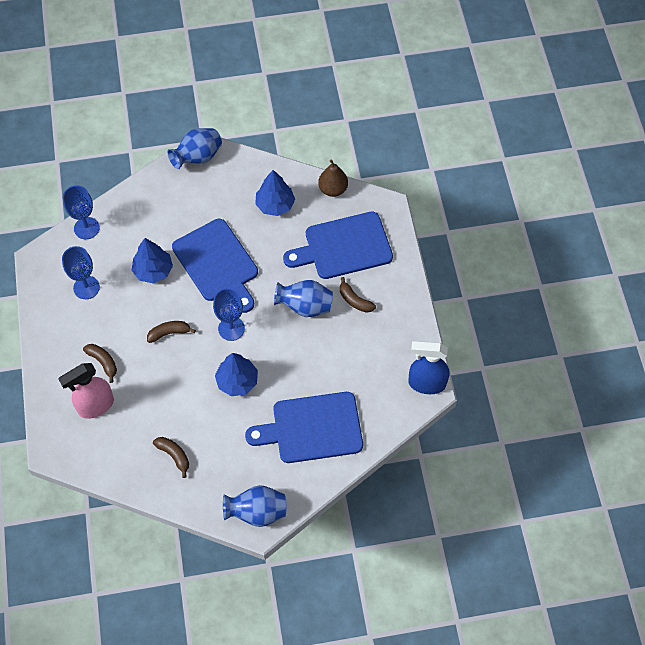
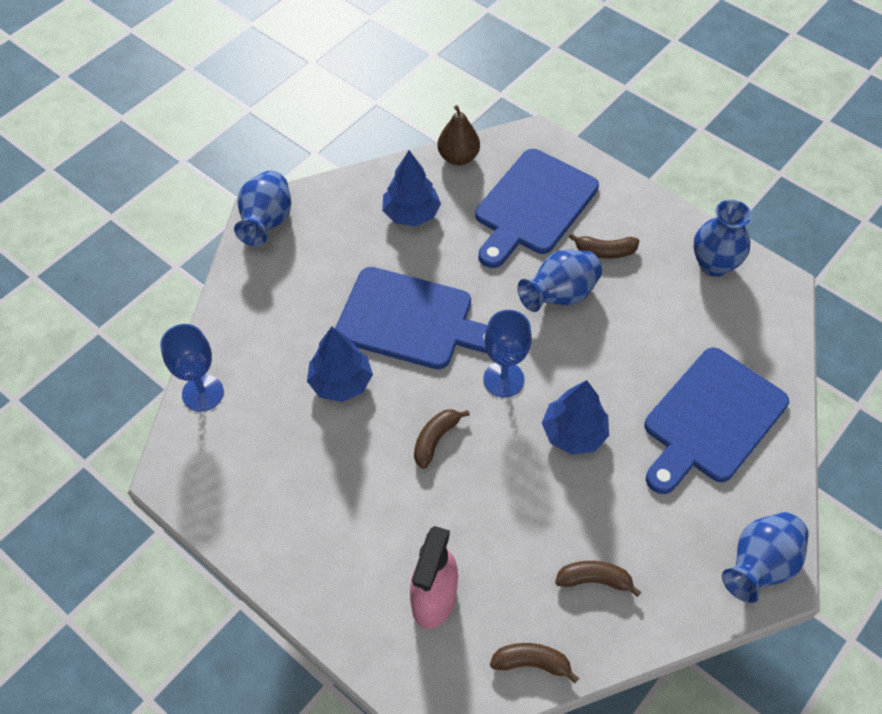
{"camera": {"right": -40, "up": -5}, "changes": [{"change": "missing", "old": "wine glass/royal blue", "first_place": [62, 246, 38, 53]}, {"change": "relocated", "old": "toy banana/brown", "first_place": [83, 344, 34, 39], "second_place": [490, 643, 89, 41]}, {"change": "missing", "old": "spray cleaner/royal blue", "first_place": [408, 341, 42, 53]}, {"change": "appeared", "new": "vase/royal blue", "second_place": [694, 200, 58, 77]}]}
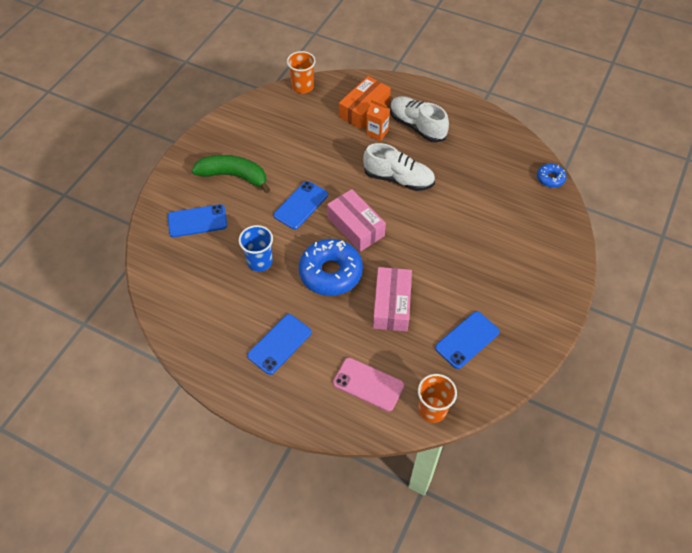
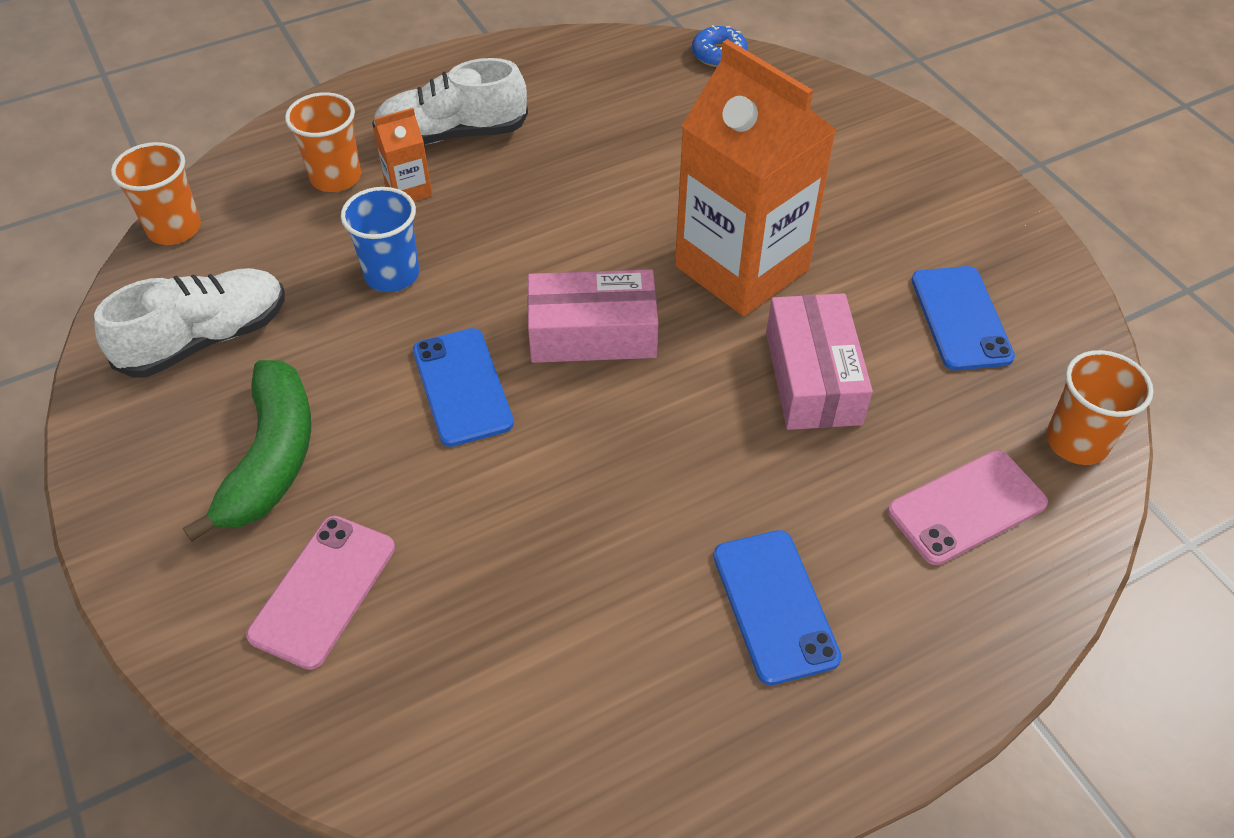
{"camera": {"right": -55, "up": -5}, "changes": [{"change": "colour", "old": "phone/royal blue", "new": "phone/pink", "first_place": [168, 204, 59, 33], "second_place": [246, 516, 149, 154]}, {"change": "spun", "old": "toy banana/green", "first_place": [192, 155, 78, 38], "second_place": [183, 360, 128, 182], "degrees": 135}, {"change": "relocated", "old": "beaker/royal blue", "first_place": [239, 225, 34, 47], "second_place": [341, 187, 78, 105]}, {"change": "missing", "old": "glazed donut/royal blue", "first_place": [299, 239, 64, 57]}, {"change": "exchanged", "old": "parcel/orange-coloured", "new": "beaker/orange-coloured", "first_place": [339, 76, 52, 54], "second_place": [285, 92, 76, 100]}, {"change": "relocated", "old": "lace-up shoe/snow-white", "first_place": [363, 143, 72, 48], "second_place": [94, 268, 190, 110]}, {"change": "spun", "old": "parcel/pink", "first_place": [373, 267, 39, 64], "second_place": [766, 293, 107, 137], "degrees": 45}, {"change": "appeared", "new": "carton/orange-coloured", "second_place": [675, 39, 161, 277]}]}
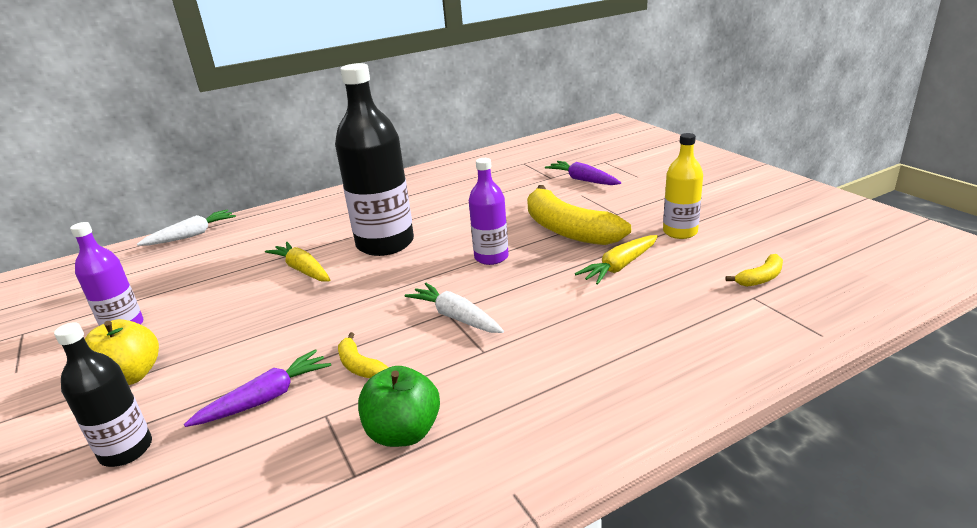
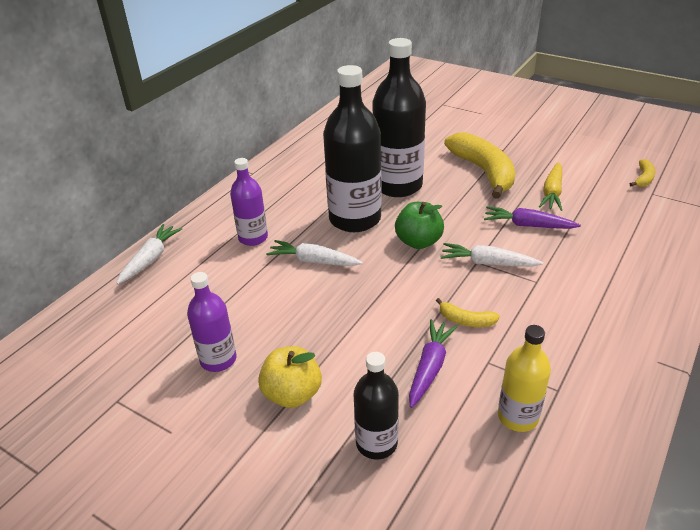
{"camera": {"right": -30, "up": 10}, "changes": [{"change": "colour", "old": "toy carrot/bright yellow", "new": "toy carrot/snow-white", "first_place": [265, 242, 65, 40], "second_place": [266, 240, 97, 26]}, {"change": "relocated", "old": "apple fruit/green", "first_place": [358, 366, 82, 81], "second_place": [395, 202, 49, 47]}, {"change": "relocated", "old": "drink bottle/royal purple", "first_place": [469, 158, 40, 107], "second_place": [230, 158, 38, 88]}, {"change": "spun", "old": "toy banana/bright yellow", "first_place": [527, 185, 104, 60], "second_place": [444, 132, 71, 67], "degrees": -135}, {"change": "relocated", "old": "toy carrot/royal purple", "first_place": [545, 161, 76, 24], "second_place": [484, 206, 97, 23]}, {"change": "relocated", "old": "drink bottle/bright yellow", "first_place": [663, 133, 40, 106], "second_place": [498, 325, 53, 107]}, {"change": "appeared", "new": "drink bottle/black", "second_place": [373, 38, 53, 159]}]}
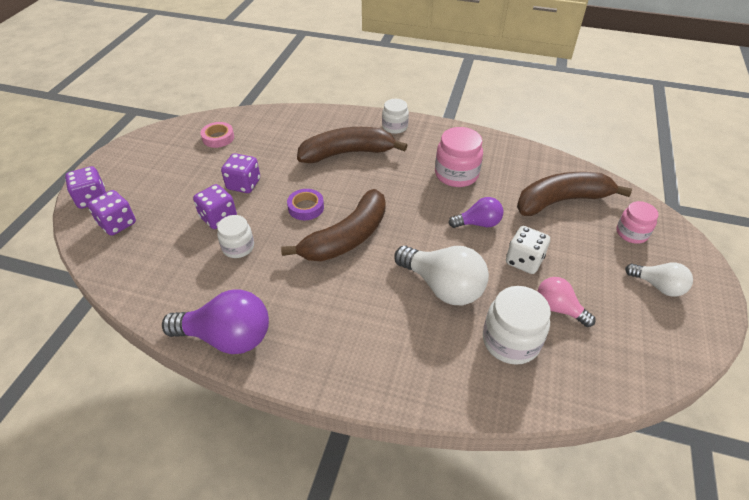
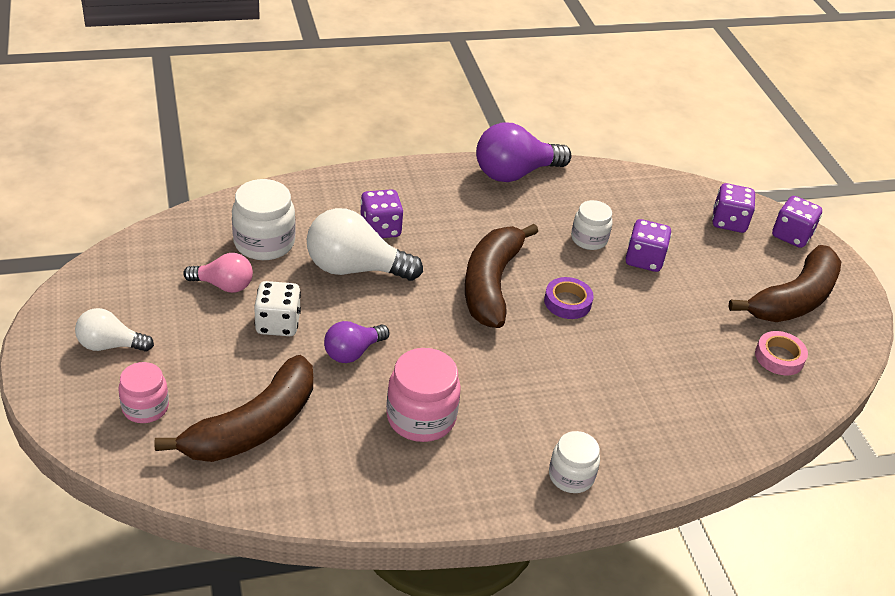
{"camera": {"right": 145, "up": -5}, "changes": [{"change": "relocated", "old": "dice/royal purple", "first_place": [221, 153, 39, 40], "second_place": [360, 189, 43, 49]}, {"change": "relocated", "old": "toy banana/brown", "first_place": [297, 127, 110, 36], "second_place": [729, 245, 112, 77]}]}
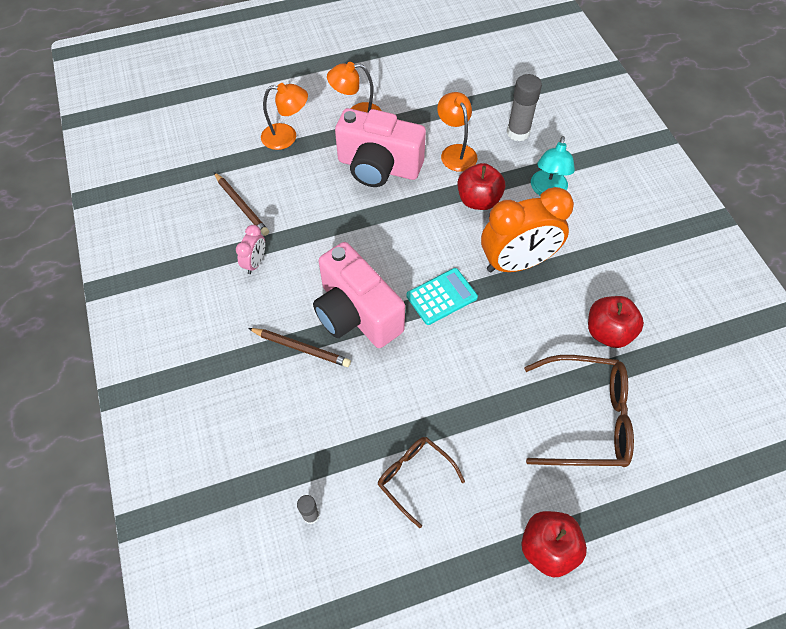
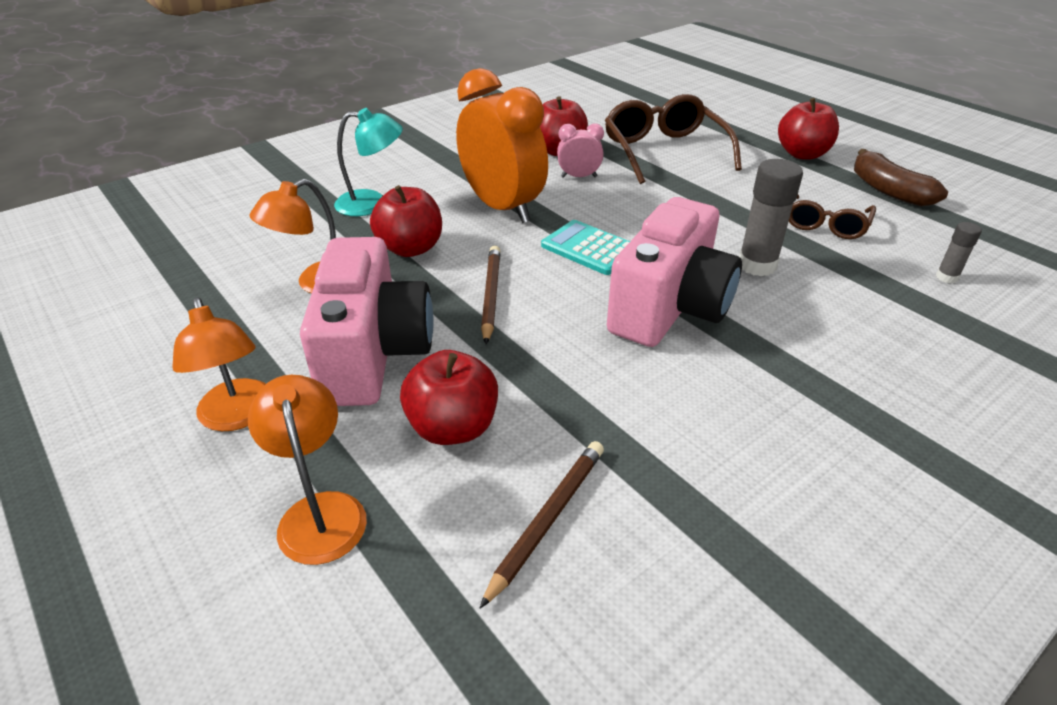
{"camera": {"right": -110, "up": -20}, "changes": [{"change": "relocated", "old": "clock/pink", "first_place": [236, 225, 29, 49], "second_place": [557, 123, 47, 55]}, {"change": "relocated", "old": "lead pencil/brown", "first_place": [248, 328, 103, 39], "second_place": [481, 246, 20, 98]}, {"change": "relocated", "old": "stick of glue/gray", "first_place": [507, 74, 35, 68], "second_place": [739, 159, 64, 117]}, {"change": "appeared", "new": "apple fruit/crimson", "second_place": [400, 350, 98, 95]}, {"change": "appeared", "new": "toy banana/brown", "second_place": [854, 149, 94, 57]}]}
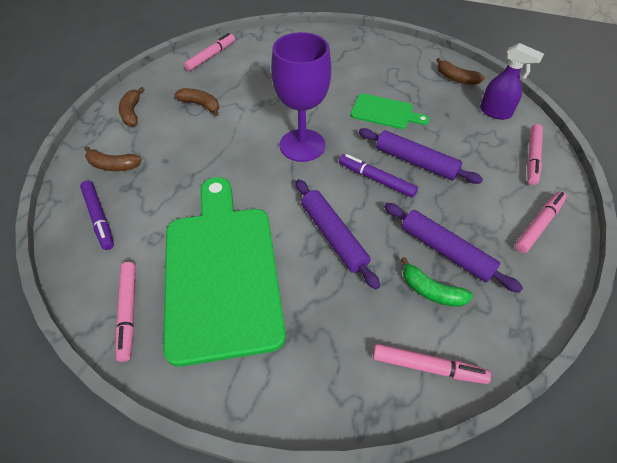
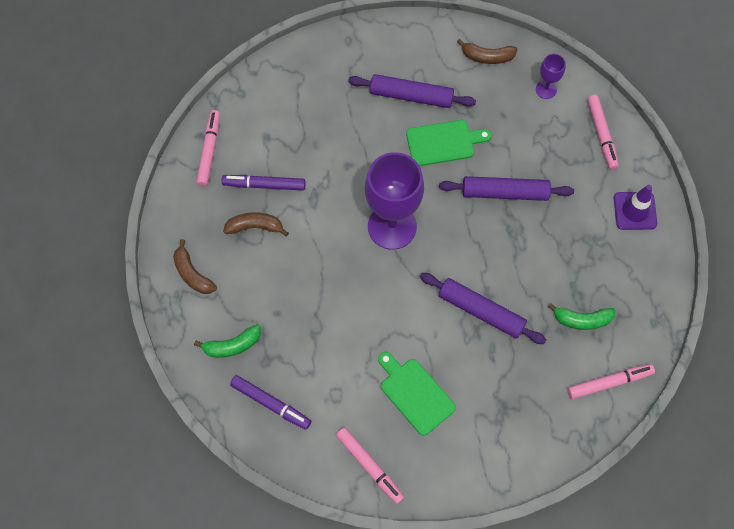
{"camera": {"right": -30, "up": 15}, "changes": [{"change": "colour", "old": "toy banana/brown", "new": "toy banana/green", "first_place": [84, 146, 58, 25], "second_place": [194, 324, 67, 34]}, {"change": "size", "old": "cutting board/green", "first_place": [163, 177, 123, 190], "second_place": [378, 352, 78, 84], "factor": 0.47}, {"change": "relocated", "old": "marker pen/royal purple", "first_place": [339, 154, 79, 44], "second_place": [222, 175, 83, 16]}, {"change": "relocated", "old": "rolling pin/royal purple", "first_place": [384, 203, 139, 90], "second_place": [348, 74, 128, 34]}, {"change": "exchanged", "old": "spray cleaner/royal purple", "new": "wine glass/royal purple", "first_place": [480, 43, 64, 77], "second_place": [536, 54, 30, 45]}, {"change": "exchanged", "old": "marker pen/pink", "new": "safety cone/royal purple", "first_place": [515, 191, 52, 62], "second_place": [614, 185, 43, 45]}]}
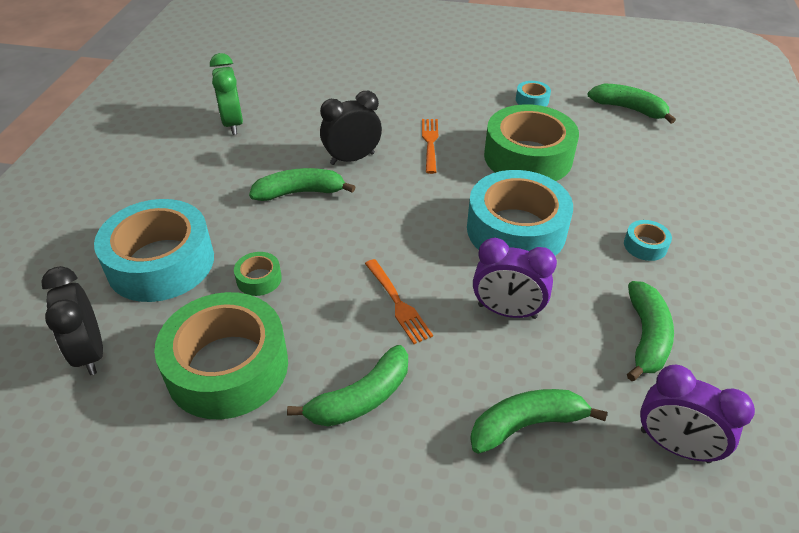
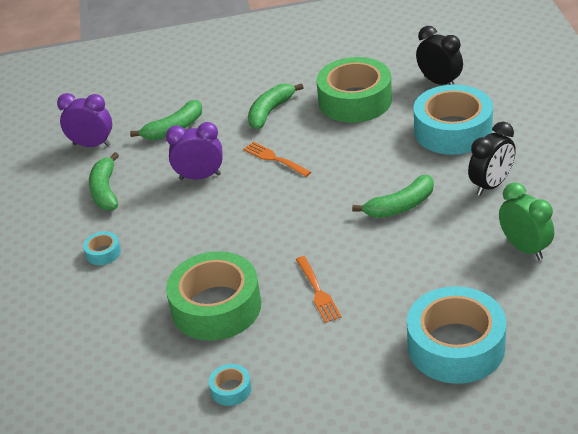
{"camera": {"right": 165, "up": -5}, "changes": [{"change": "missing", "old": "sticky tape/green", "first_place": [234, 252, 48, 44]}, {"change": "relocated", "old": "clock/black", "first_place": [320, 91, 62, 74], "second_place": [468, 122, 48, 74]}, {"change": "relocated", "old": "sticky tape/turquoise", "first_place": [467, 170, 106, 86], "second_place": [407, 286, 99, 98]}, {"change": "missing", "old": "toy banana/green", "first_place": [588, 83, 88, 41]}]}
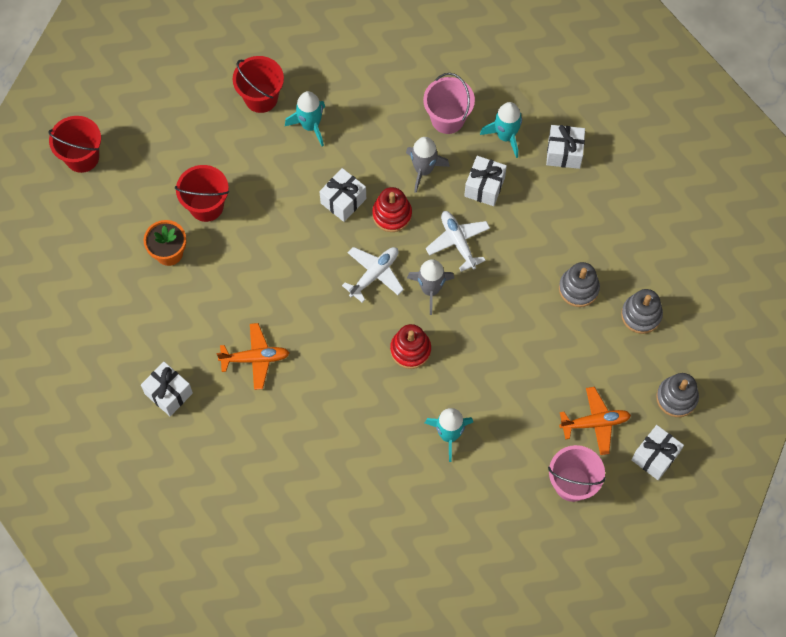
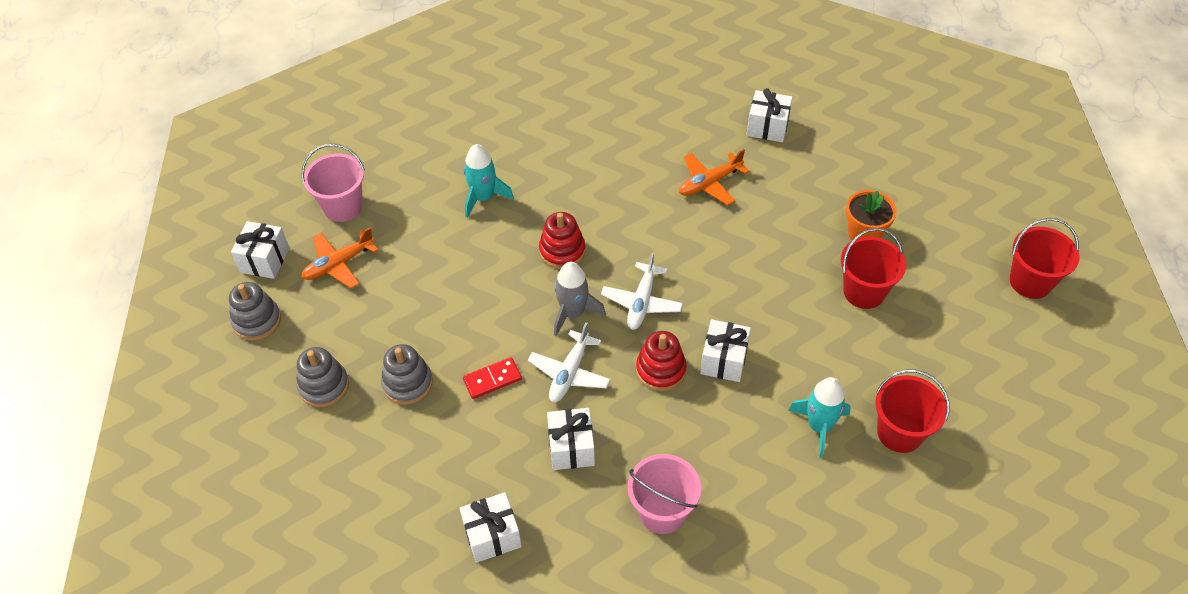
{"camera": {"right": 155, "up": -15}, "changes": [{"change": "missing", "old": "rocket/gray", "first_place": [406, 137, 44, 56]}, {"change": "spun", "old": "aeroplane/snow-white", "first_place": [425, 211, 65, 61], "second_place": [528, 322, 83, 80], "degrees": 75}, {"change": "missing", "old": "rocket/turquoise", "first_place": [480, 102, 42, 56]}, {"change": "appeared", "new": "domino tile/crimson", "second_place": [463, 357, 59, 42]}]}
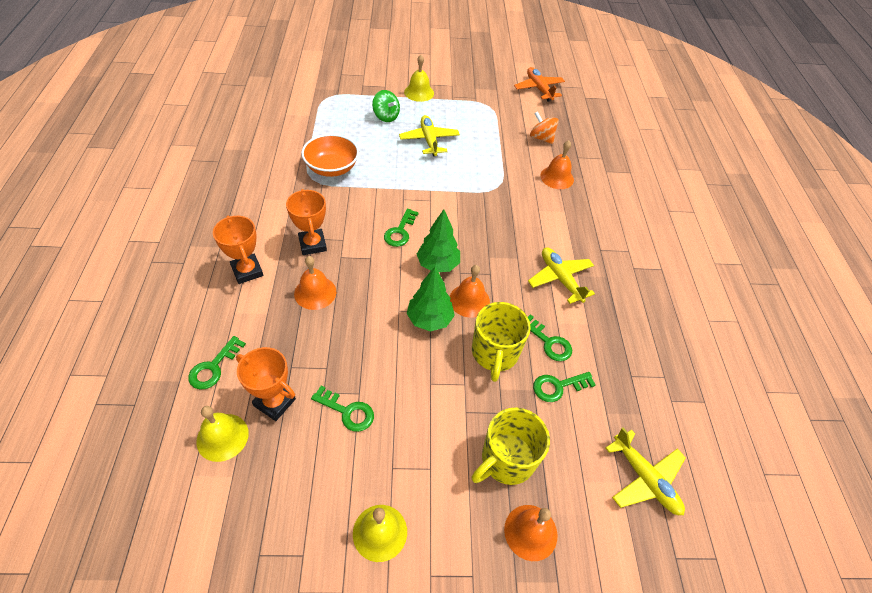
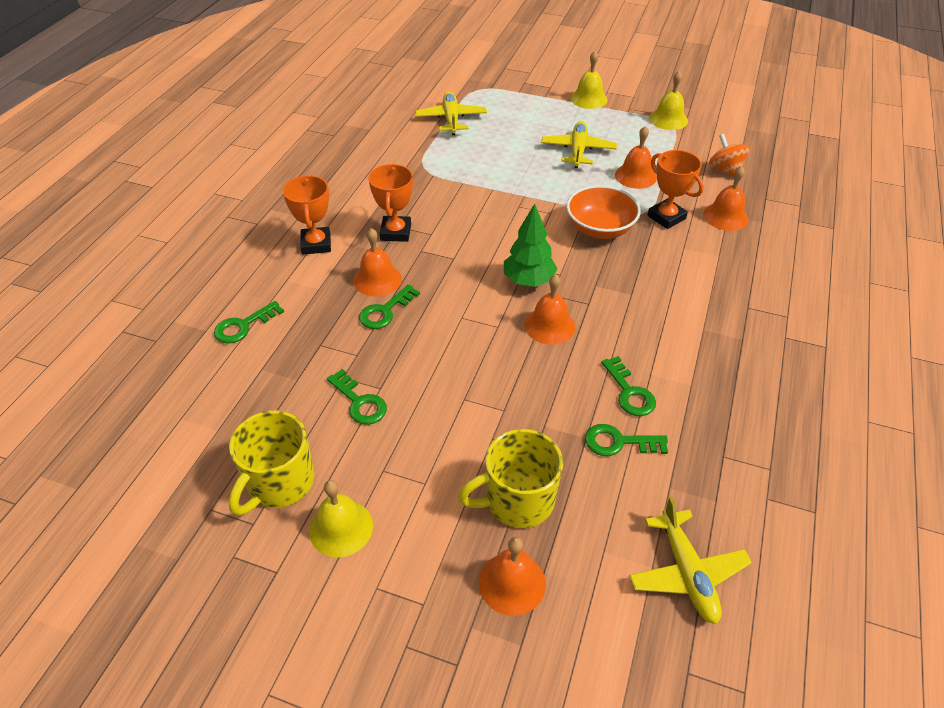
{"camera": {"right": 25, "up": -5}, "changes": [{"change": "relocated", "old": "bell/bright yellow", "first_place": [196, 406, 53, 56], "second_place": [649, 71, 39, 59]}, {"change": "relocated", "old": "trophy/orange-coloured", "first_place": [236, 347, 60, 74], "second_place": [647, 150, 57, 79]}, {"change": "relocated", "old": "serving bowl/orange-coloured", "first_place": [301, 134, 58, 43], "second_place": [566, 185, 75, 54]}, {"change": "missing", "old": "toy top/green", "first_place": [372, 90, 28, 32]}, {"change": "relocated", "old": "door key/green", "first_place": [384, 209, 35, 38], "second_place": [359, 285, 61, 44]}, {"change": "missing", "old": "fir tree/green", "first_place": [406, 267, 49, 65]}, {"change": "relocated", "old": "mug/bright yellow", "first_place": [472, 302, 59, 80], "second_place": [228, 410, 87, 106]}, {"change": "missing", "old": "aeroplane/orange-coloured", "first_place": [514, 67, 51, 35]}, {"change": "relocated", "old": "aeroplane/bright yellow", "first_place": [528, 247, 67, 57], "second_place": [415, 92, 72, 43]}, {"change": "appeared", "new": "bell/orange-coloured", "second_place": [615, 126, 42, 63]}]}
